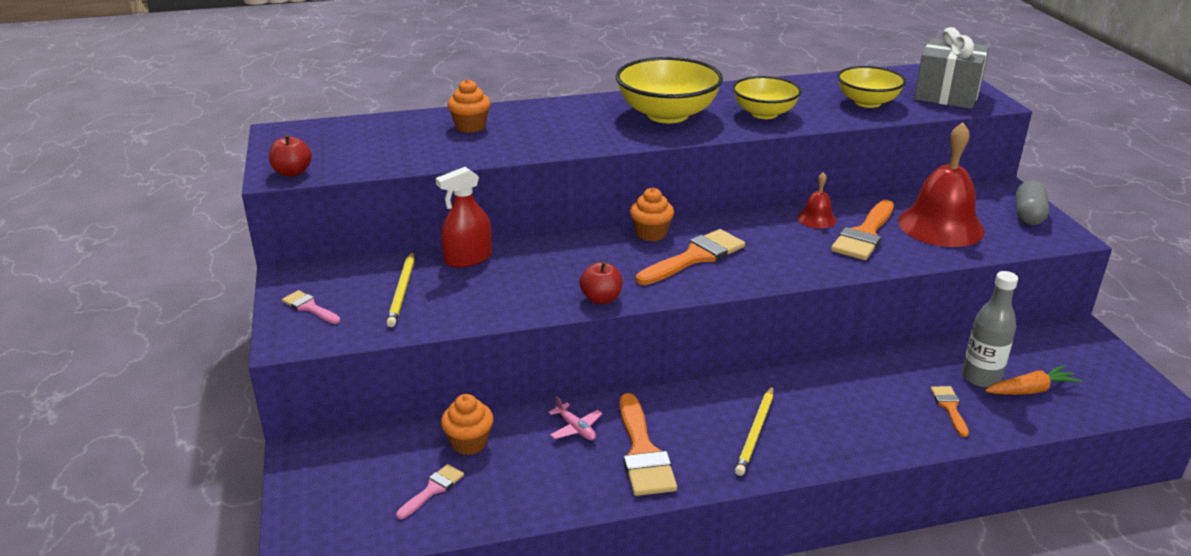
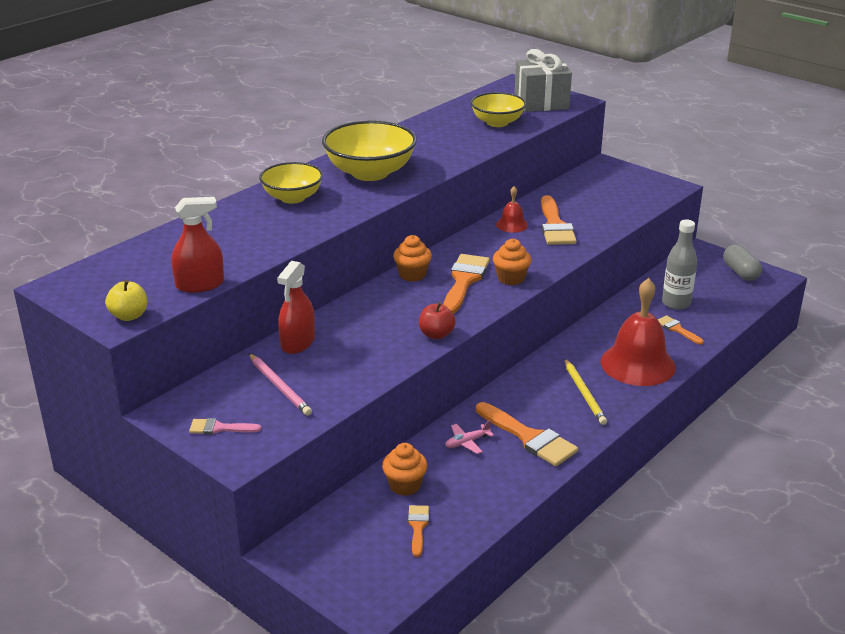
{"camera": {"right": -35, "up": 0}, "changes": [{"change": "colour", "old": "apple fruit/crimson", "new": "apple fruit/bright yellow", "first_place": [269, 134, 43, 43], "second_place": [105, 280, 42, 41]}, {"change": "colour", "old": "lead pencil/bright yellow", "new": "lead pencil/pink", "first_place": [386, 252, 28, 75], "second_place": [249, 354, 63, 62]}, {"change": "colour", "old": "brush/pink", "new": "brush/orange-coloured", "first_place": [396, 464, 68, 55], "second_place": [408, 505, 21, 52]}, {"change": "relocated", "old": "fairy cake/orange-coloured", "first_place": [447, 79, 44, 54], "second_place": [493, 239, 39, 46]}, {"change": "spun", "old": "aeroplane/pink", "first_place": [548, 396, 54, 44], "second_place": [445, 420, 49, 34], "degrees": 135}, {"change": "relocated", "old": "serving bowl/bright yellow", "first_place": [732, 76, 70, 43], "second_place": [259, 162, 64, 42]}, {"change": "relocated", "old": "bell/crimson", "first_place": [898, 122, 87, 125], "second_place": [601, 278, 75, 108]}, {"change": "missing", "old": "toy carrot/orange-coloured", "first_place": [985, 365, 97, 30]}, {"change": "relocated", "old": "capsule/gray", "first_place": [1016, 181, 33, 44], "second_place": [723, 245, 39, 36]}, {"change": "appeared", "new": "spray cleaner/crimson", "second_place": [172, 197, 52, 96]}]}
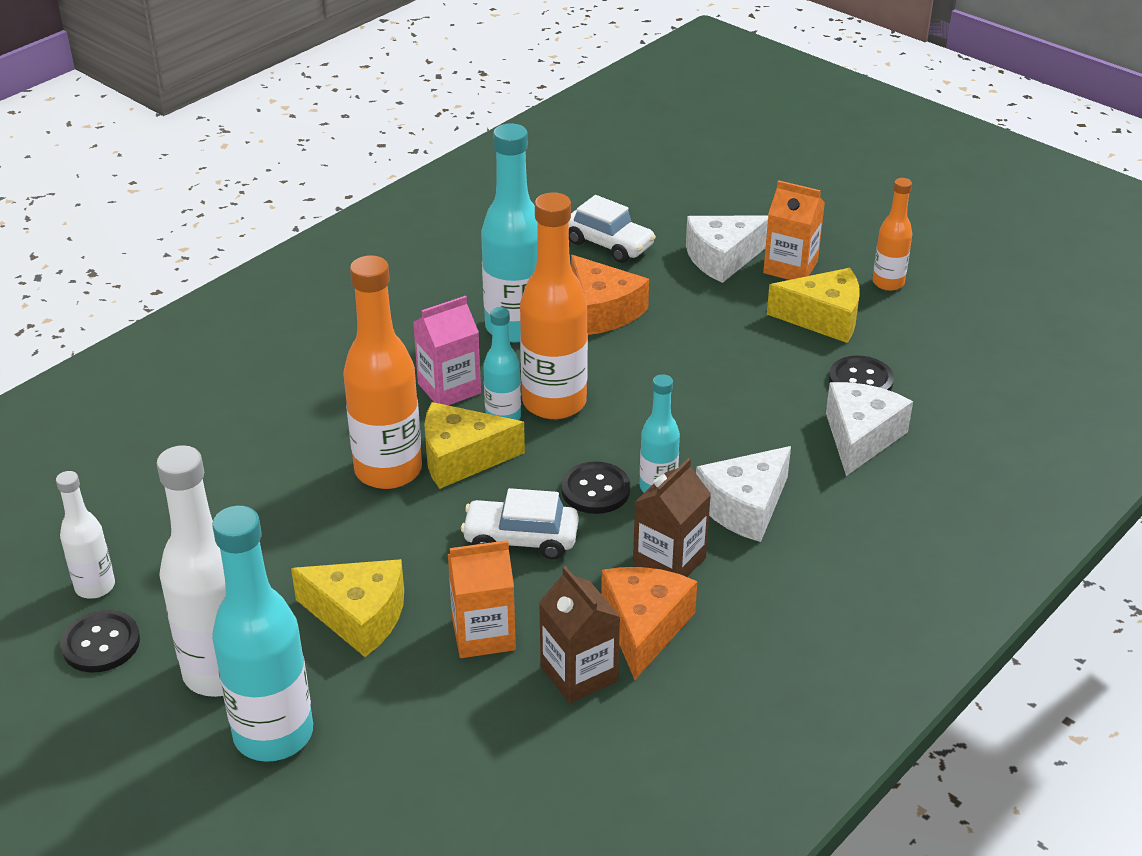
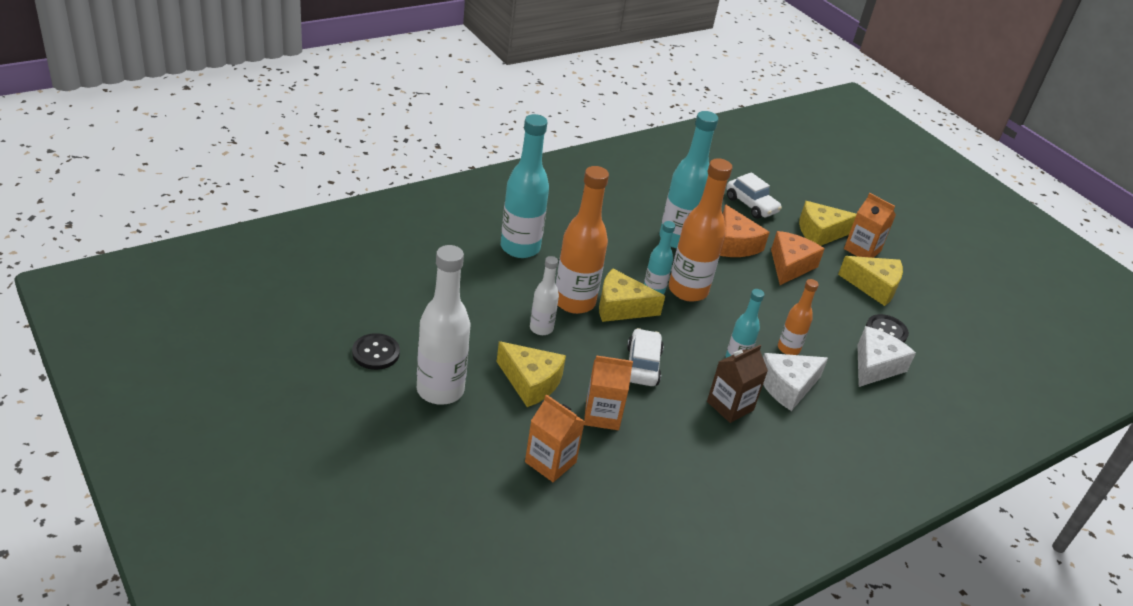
{"camera": {"right": 10, "up": 0}, "changes": [{"change": "relocated", "old": "drink bottle/snow-white", "first_place": [56, 471, 59, 128], "second_place": [530, 256, 29, 79]}, {"change": "relocated", "old": "drink bottle/turquoise", "first_place": [212, 506, 101, 256], "second_place": [501, 114, 48, 144]}, {"change": "missing", "old": "carton/pink", "first_place": [413, 296, 68, 109]}, {"change": "spun", "old": "automobile/snow-white", "first_place": [461, 488, 118, 71], "second_place": [627, 328, 37, 58], "degrees": 75}, {"change": "missing", "old": "carton/brown", "first_place": [539, 566, 81, 137]}, {"change": "missing", "old": "button/black", "first_place": [561, 461, 69, 53]}, {"change": "relocated", "old": "cheese/orange-coloured", "first_place": [601, 567, 96, 113], "second_place": [771, 231, 53, 54]}, {"change": "colour", "old": "cheese/snow-white", "new": "cheese/bright yellow", "first_place": [686, 215, 82, 68], "second_place": [799, 201, 58, 45]}, {"change": "relocated", "old": "drink bottle/orange-coloured", "first_place": [872, 178, 40, 113], "second_place": [778, 279, 41, 76]}, {"change": "appeared", "new": "carton/orange-coloured", "second_place": [525, 394, 60, 88]}]}
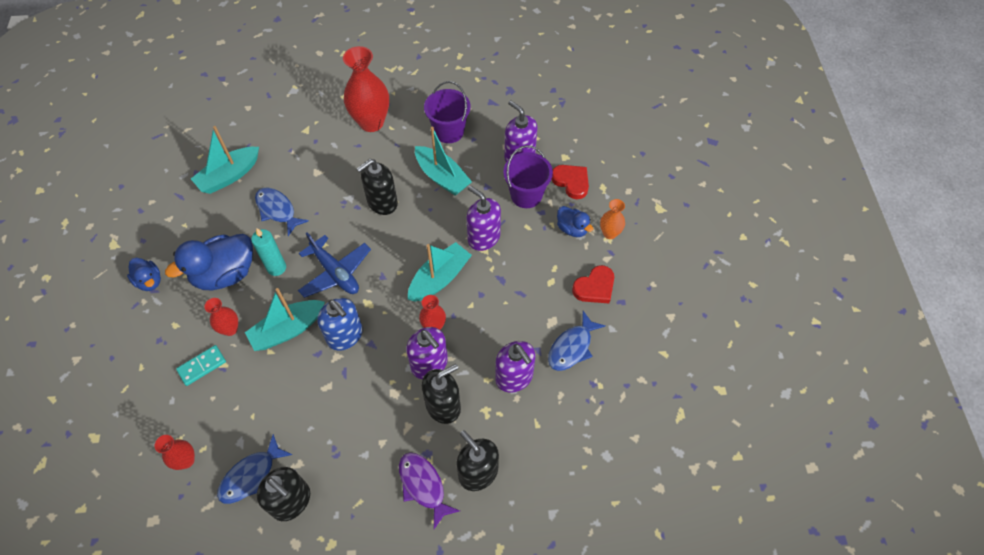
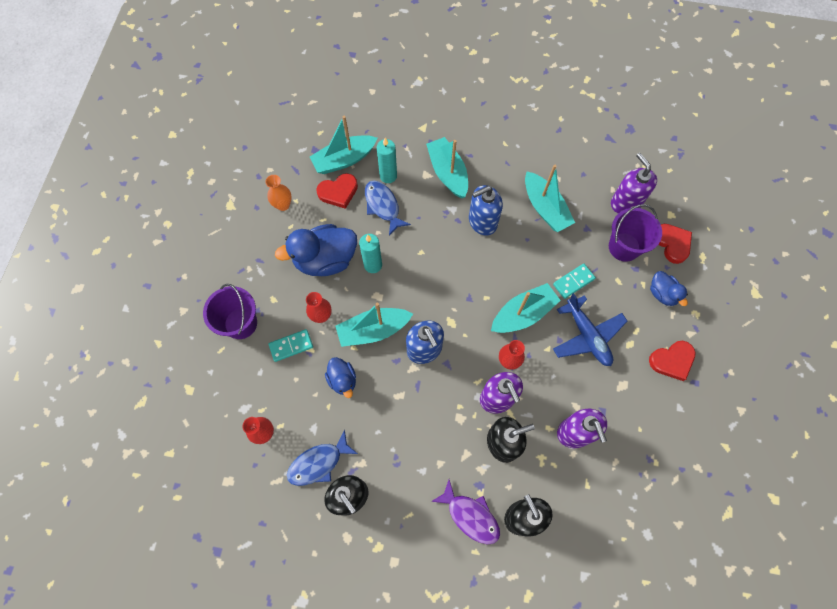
{"camera": {"right": 15, "up": 10}, "changes": [{"change": "relocated", "old": "rubber duck/royal blue", "first_place": [127, 258, 34, 33], "second_place": [325, 357, 31, 41]}, {"change": "relocated", "old": "aeroplane/royal blue", "first_place": [298, 232, 73, 66], "second_place": [553, 293, 75, 73]}, {"change": "missing", "old": "vase/crimson", "first_place": [343, 46, 46, 86]}, {"change": "colour", "old": "soap dispenser/black", "new": "soap dispenser/royal blue", "first_place": [357, 159, 41, 56], "second_place": [469, 185, 34, 50]}, {"change": "spun", "old": "fish figure/royal purple", "first_place": [399, 452, 61, 77], "second_place": [431, 480, 69, 65], "degrees": 150}, {"change": "relocated", "old": "bucket/royal purple", "first_place": [424, 81, 47, 62], "second_place": [203, 284, 54, 55]}, {"change": "exchanged", "old": "soap dispenser/royal purple", "new": "domino tile/turquoise", "first_place": [467, 185, 34, 66], "second_place": [553, 264, 43, 35]}, {"change": "missing", "old": "fish figure/royal blue", "first_place": [548, 311, 58, 60]}, {"change": "relocated", "old": "vase/orange-coloured", "first_place": [600, 199, 25, 40], "second_place": [265, 175, 27, 36]}, {"change": "appeared", "new": "heart shape/crimson", "second_place": [316, 173, 42, 36]}, {"change": "appeared", "new": "wax candle/turquoise", "second_place": [377, 138, 20, 45]}, {"change": "appeared", "new": "toy boat/turquoise", "second_place": [426, 137, 42, 61]}]}
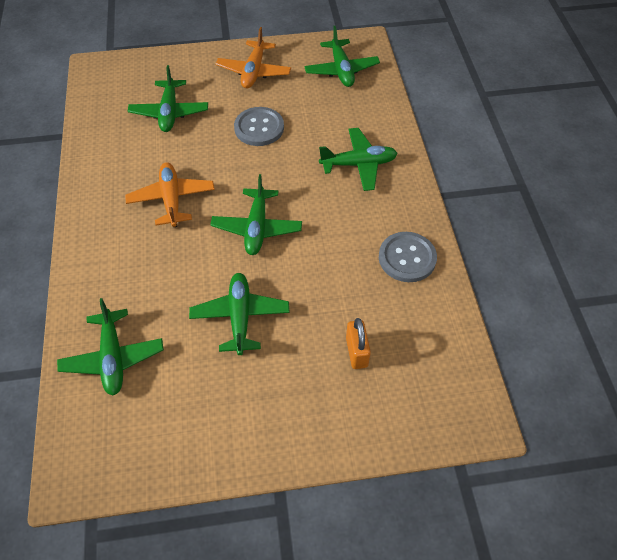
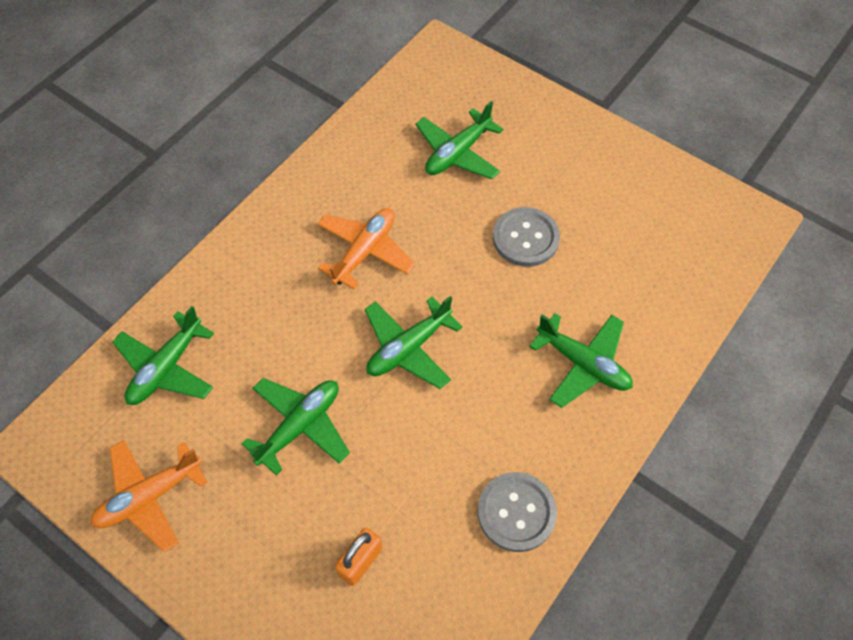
{"camera": {"right": 45, "up": 5}, "changes": [{"change": "relocated", "old": "aeroplane/orange-coloured", "first_place": [216, 27, 75, 61], "second_place": [91, 440, 116, 112]}, {"change": "missing", "old": "aeroplane/green", "first_place": [304, 26, 76, 61]}]}
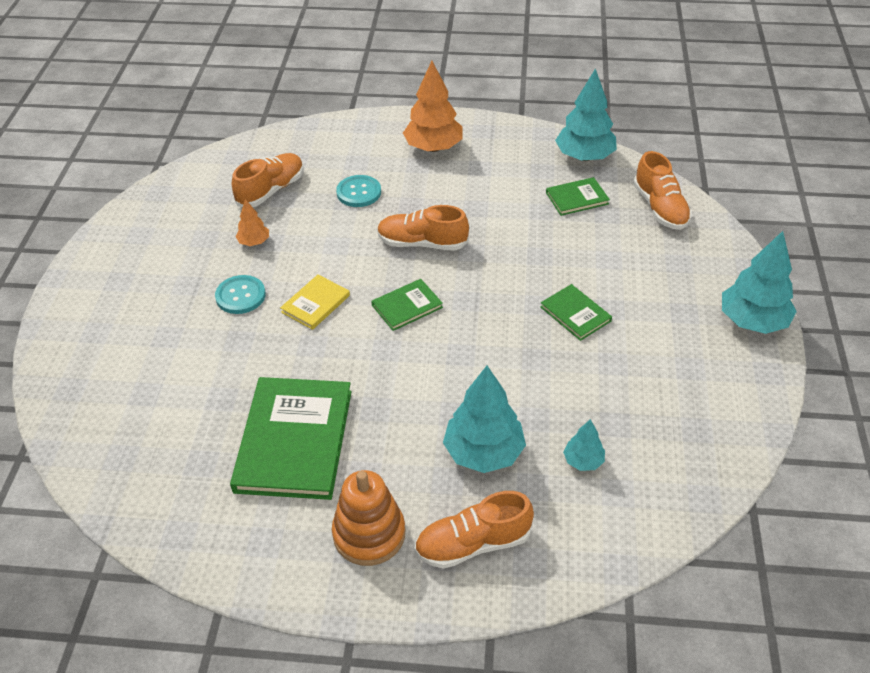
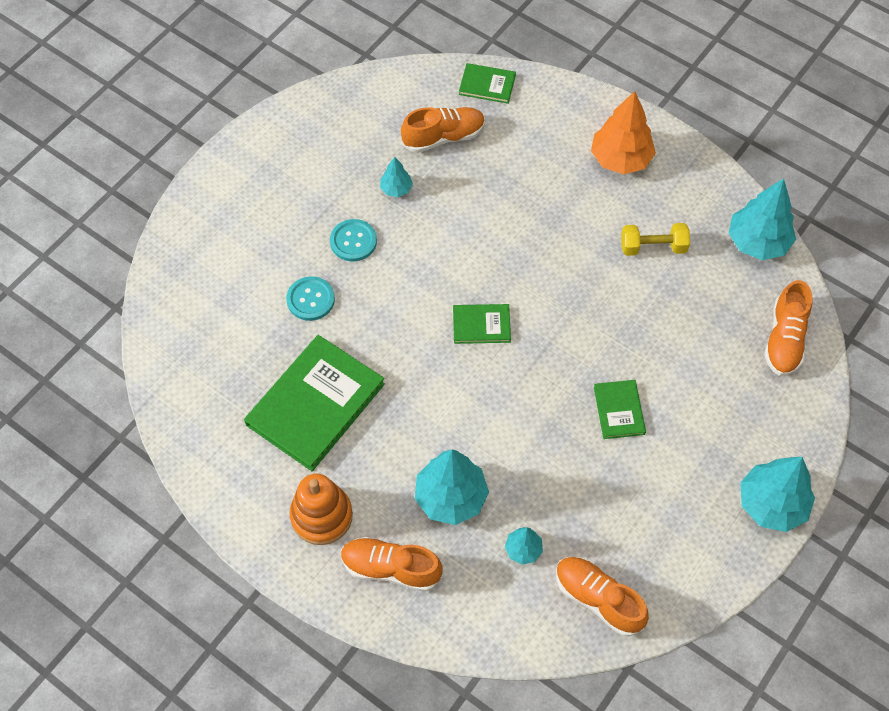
{"camera": {"right": 30, "up": 15}, "changes": [{"change": "colour", "old": "fir tree/orange-coloured", "new": "fir tree/turquoise", "first_place": [235, 199, 34, 47], "second_place": [380, 157, 33, 40]}, {"change": "missing", "old": "hardback/bright yellow", "first_place": [280, 275, 70, 55]}, {"change": "relocated", "old": "button/turquoise", "first_place": [336, 175, 45, 32], "second_place": [286, 276, 49, 45]}, {"change": "relocated", "old": "lace-up shoe/orange-coloured", "first_place": [377, 205, 92, 46], "second_place": [556, 557, 93, 80]}, {"change": "relocated", "old": "hardback/green", "first_place": [546, 177, 64, 39], "second_place": [459, 63, 57, 41]}, {"change": "appeared", "new": "free weight/bright yellow", "second_place": [621, 223, 69, 33]}]}
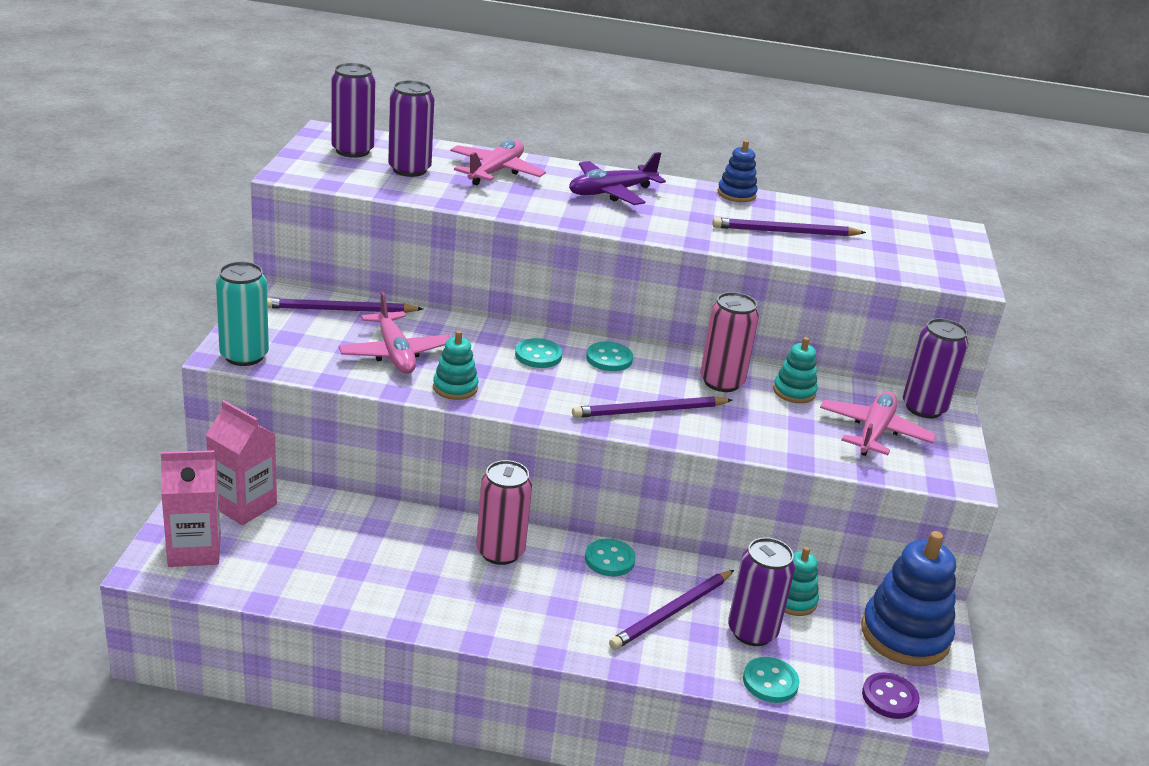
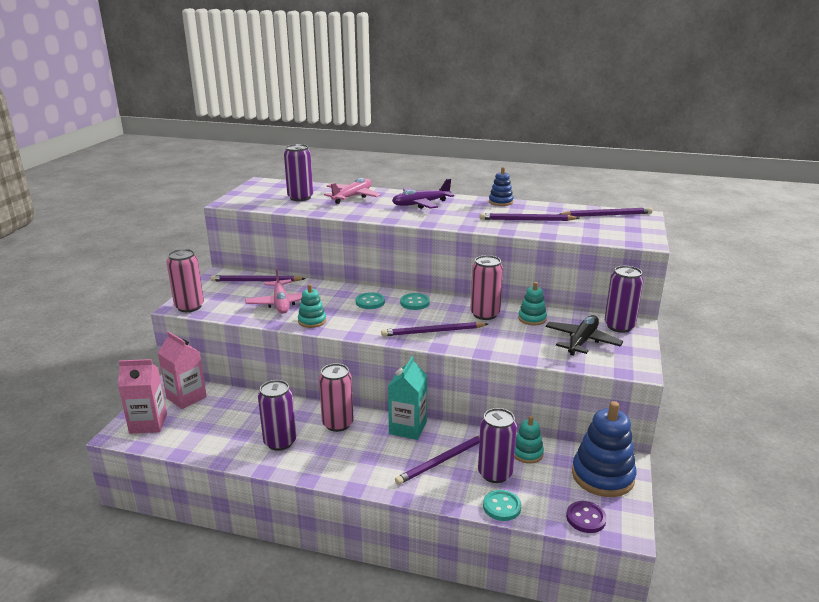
{"camera": {"right": 10, "up": -5}, "changes": [{"change": "colour", "old": "can/turquoise", "new": "can/pink", "first_place": [216, 262, 53, 104], "second_place": [167, 249, 37, 63]}, {"change": "relocated", "old": "can/royal purple", "first_place": [331, 63, 44, 95], "second_place": [258, 380, 38, 71]}, {"change": "exchanged", "old": "button/turquoise", "new": "carton/turquoise", "first_place": [585, 539, 51, 37], "second_place": [388, 356, 40, 84]}, {"change": "colour", "old": "aeroplane/pink", "new": "aeroplane/black", "first_place": [820, 391, 116, 65], "second_place": [546, 315, 77, 41]}, {"change": "appeared", "new": "lead pencil/royal purple", "second_place": [559, 207, 94, 10]}]}
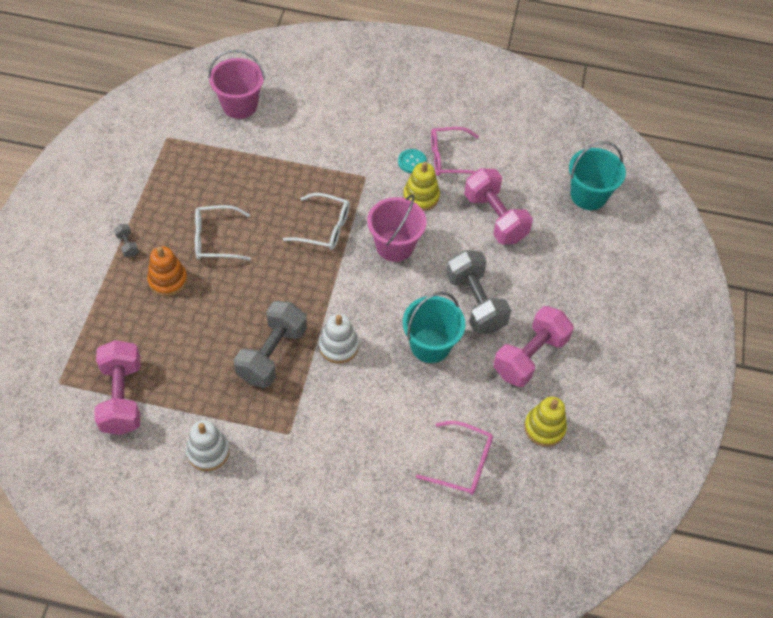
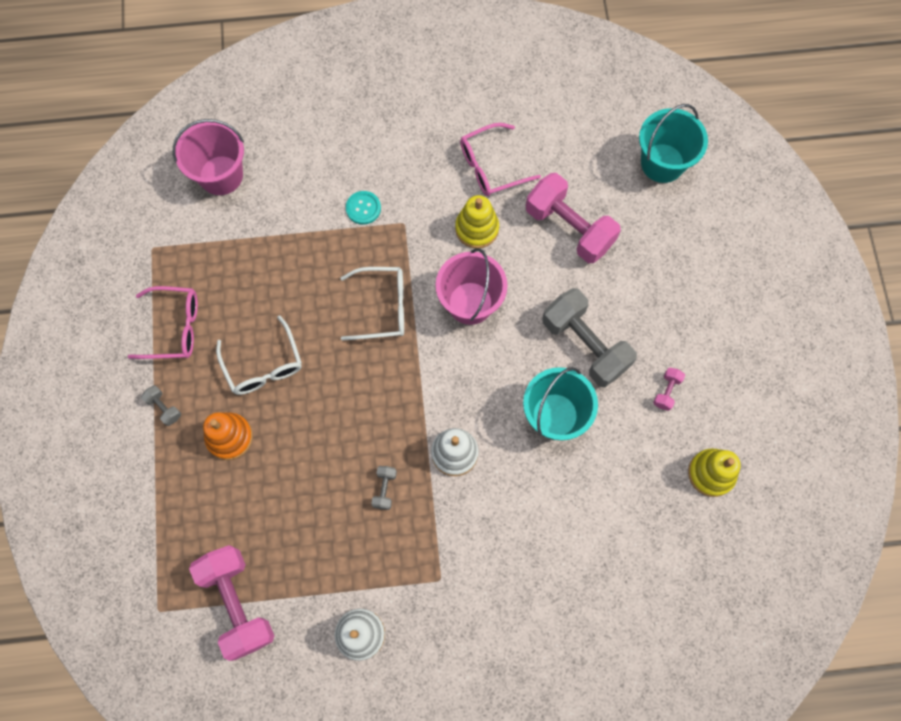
{"camera": {"right": -15, "up": 15}, "changes": [{"change": "spun", "old": "glasses/snow-white", "first_place": [195, 205, 56, 56], "second_place": [216, 315, 86, 80], "degrees": -90}, {"change": "size", "old": "free weight/gray", "first_place": [234, 301, 73, 87], "second_place": [371, 466, 26, 44], "factor": 0.42}, {"change": "relocated", "old": "button/turquoise", "first_place": [398, 149, 29, 24], "second_place": [346, 191, 35, 34]}, {"change": "relocated", "old": "glasses/pink", "first_place": [416, 421, 77, 74], "second_place": [128, 286, 70, 73]}, {"change": "size", "old": "free weight/pink", "first_place": [493, 306, 81, 81], "second_place": [653, 368, 32, 43], "factor": 0.42}]}
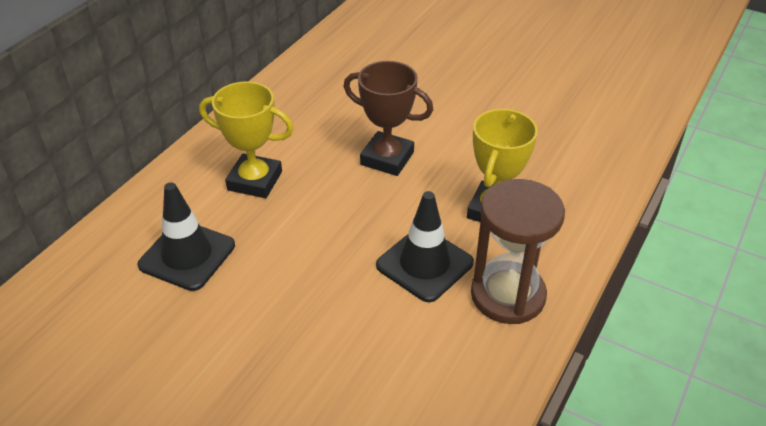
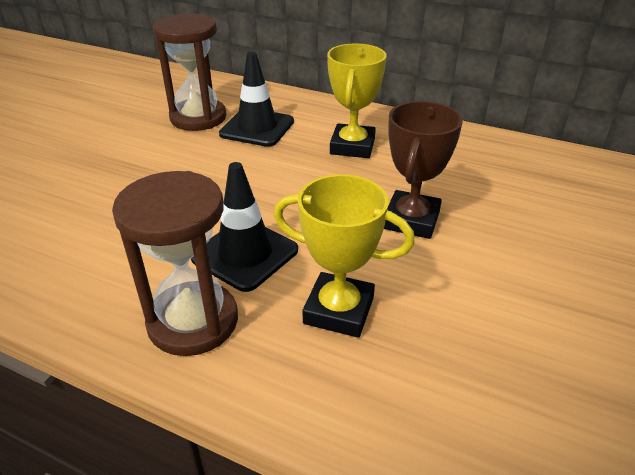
{"camera": {"right": 85, "up": -5}, "changes": [{"change": "appeared", "new": "sandglass/brown", "second_place": [153, 14, 73, 117]}]}
